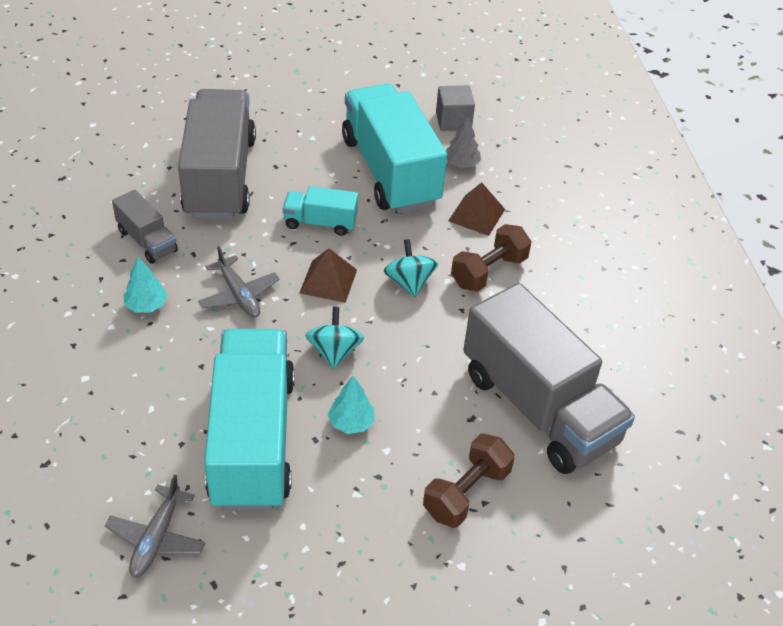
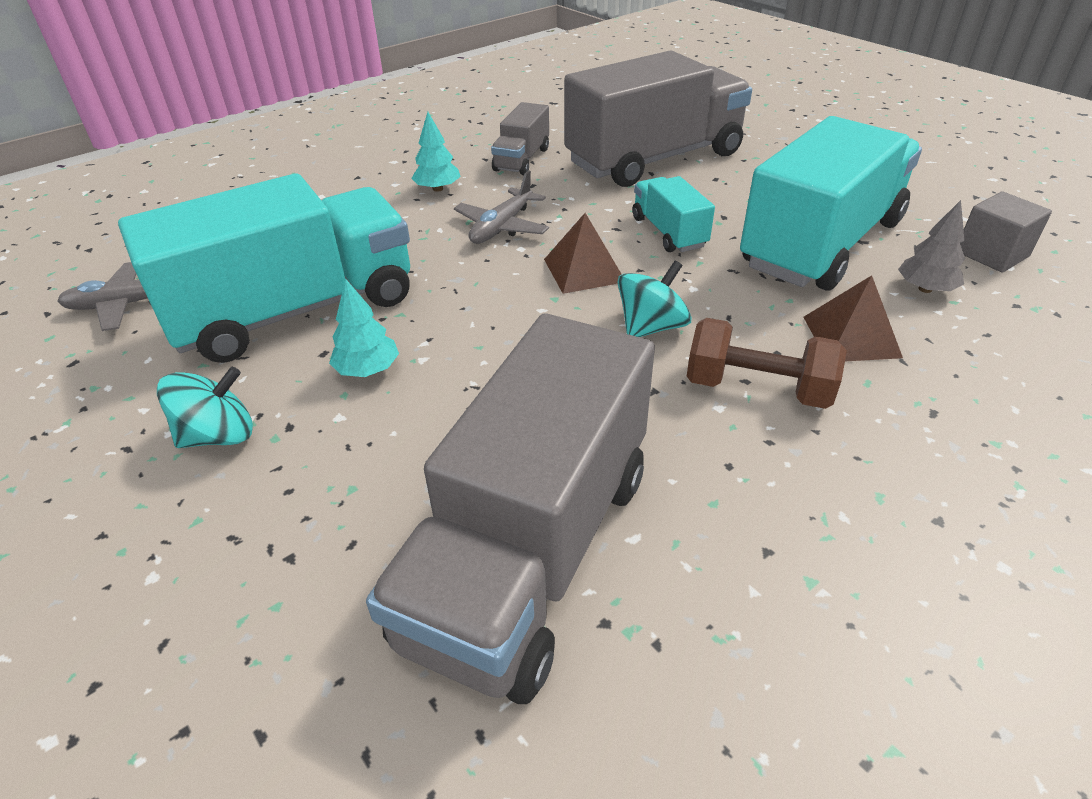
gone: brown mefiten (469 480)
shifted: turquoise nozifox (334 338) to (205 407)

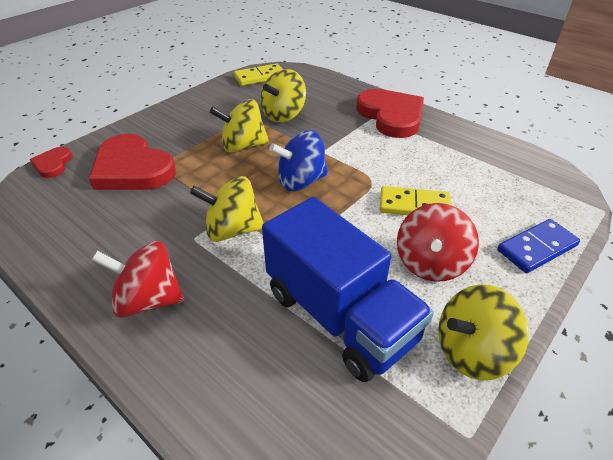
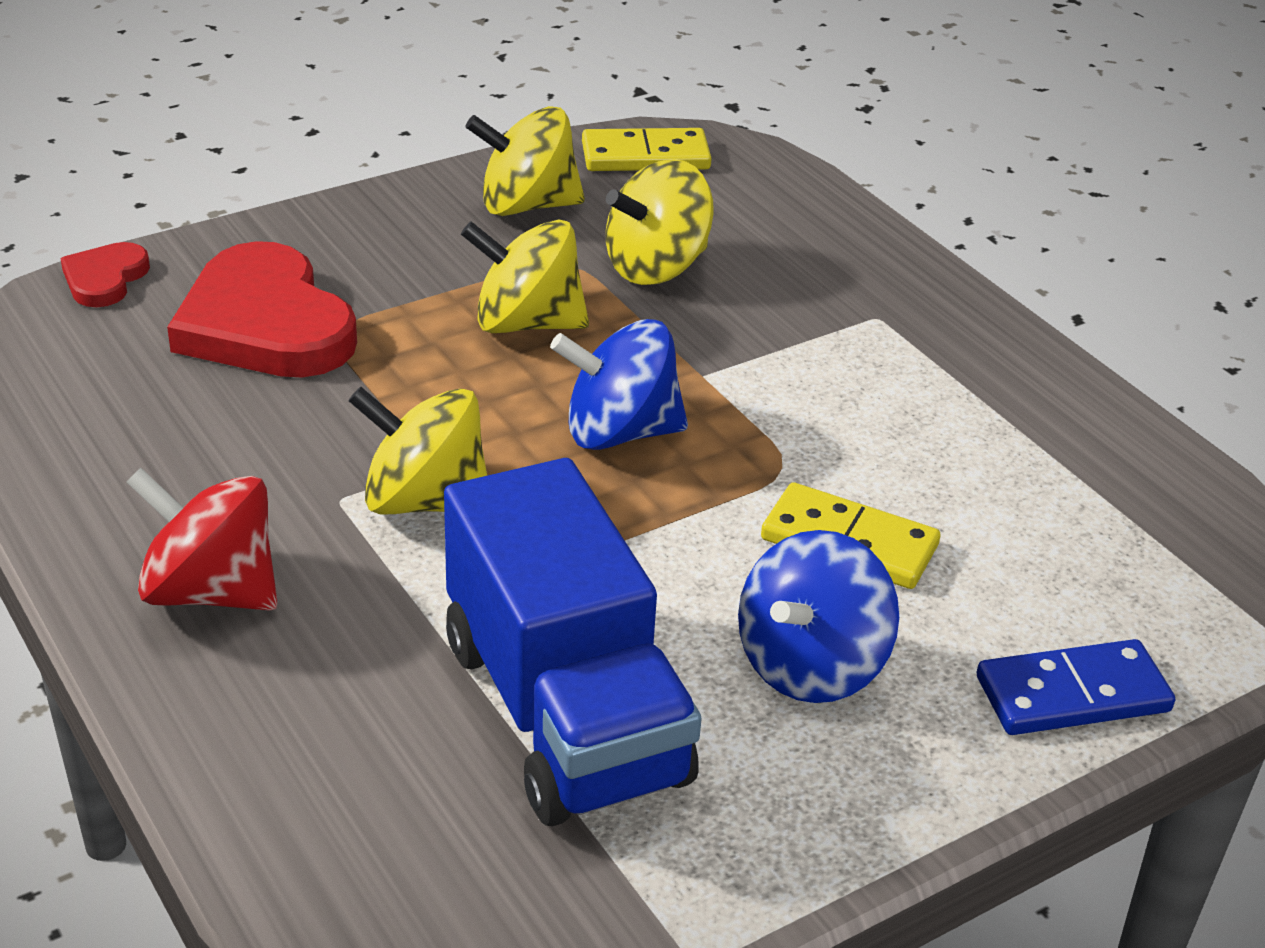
gone: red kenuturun (390 113)
shifted: yellow nozifox (483 332) to (525 161)
repainted: red nozifox (438 242) to blue nozifox (818 616)

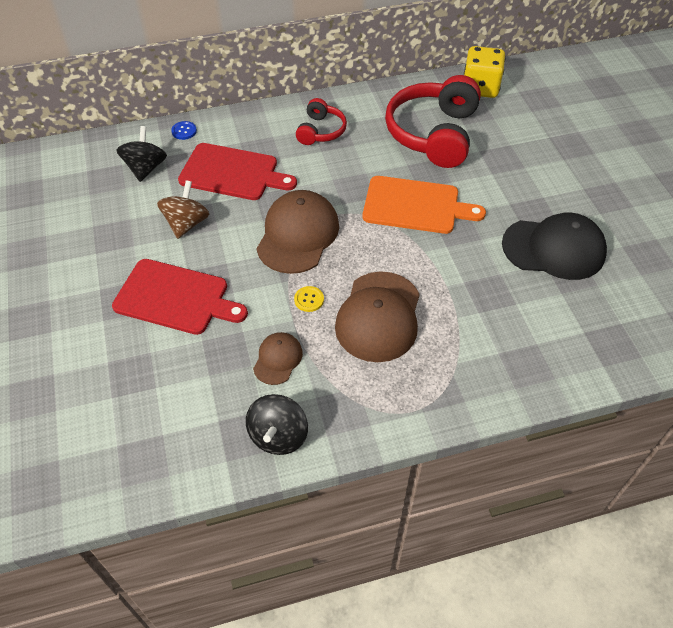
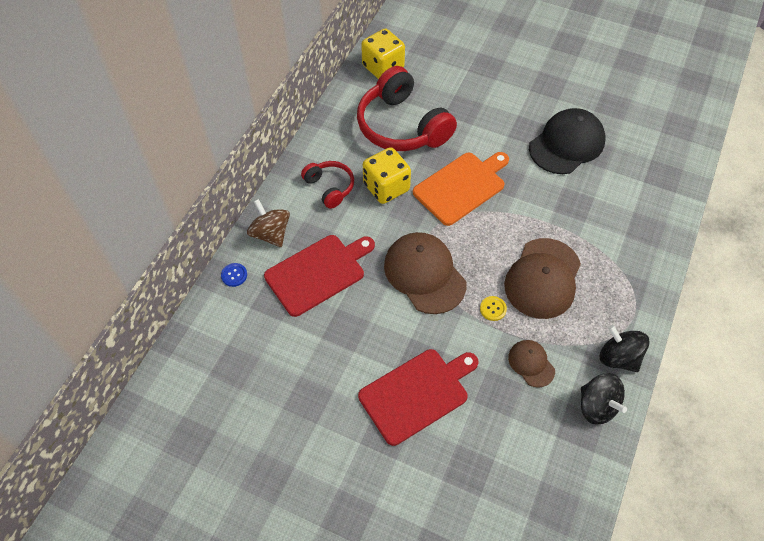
new: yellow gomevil (387 175)
shifted: black nozifox (141 154) to (625 348); brown nozifox (183 209) to (268 223)
rotated: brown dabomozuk (377 316) = (542 278) 60 degrees clockwise

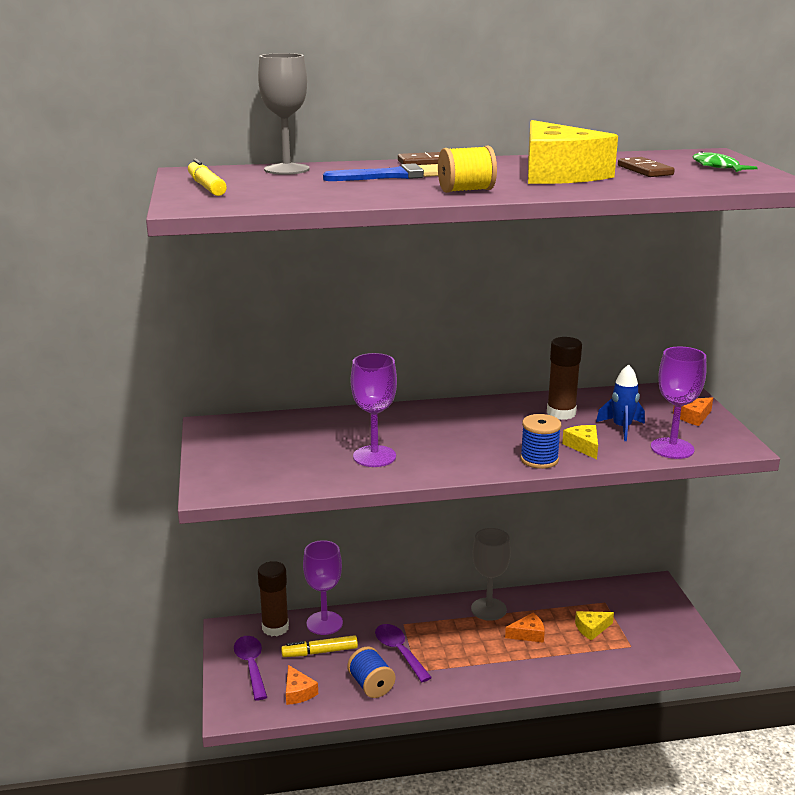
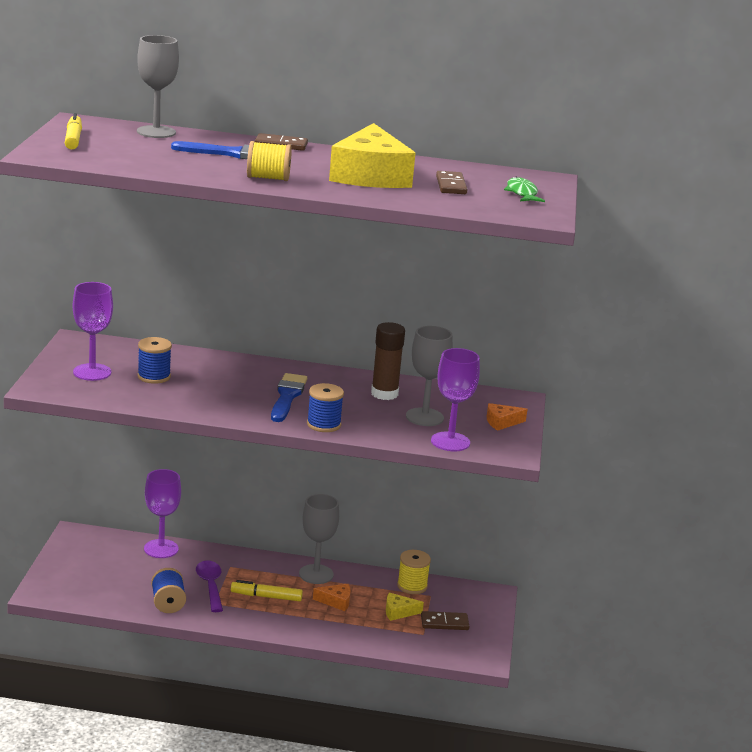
gone: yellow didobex (580 442); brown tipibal (273 598); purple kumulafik (250 668); orange didobex (302 685)
new: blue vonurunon (154 360); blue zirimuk (289 397); yellow vonurunon (414 572); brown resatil (445 620)
shifted: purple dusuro (374 410) to (93 331); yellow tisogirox (319 646) to (267 590)
swapped: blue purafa (620 402) to grey dusuro (429 376)

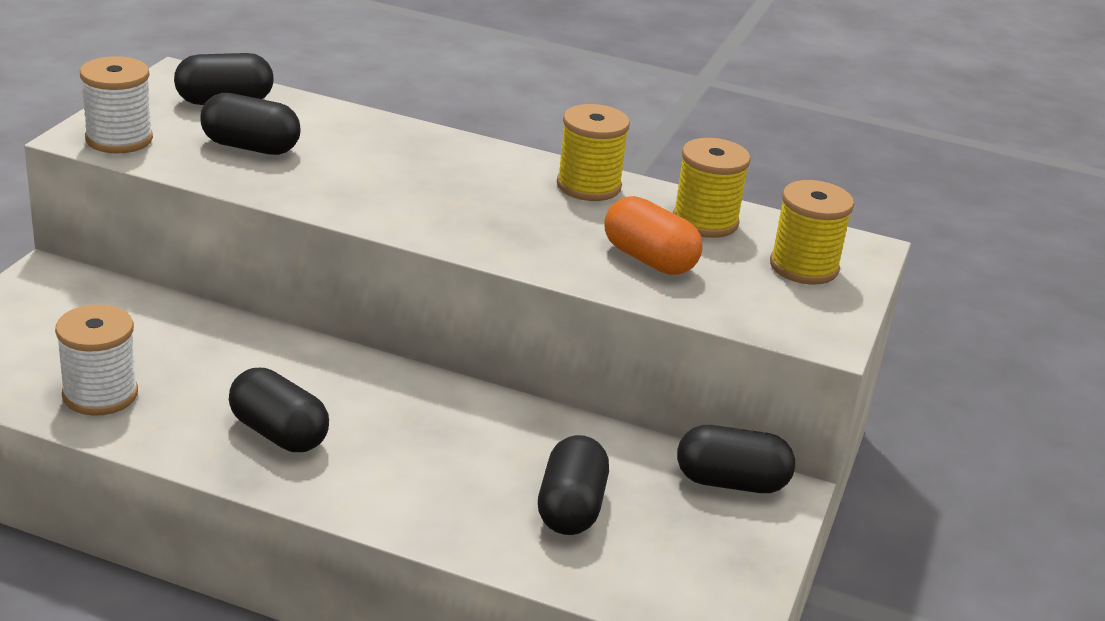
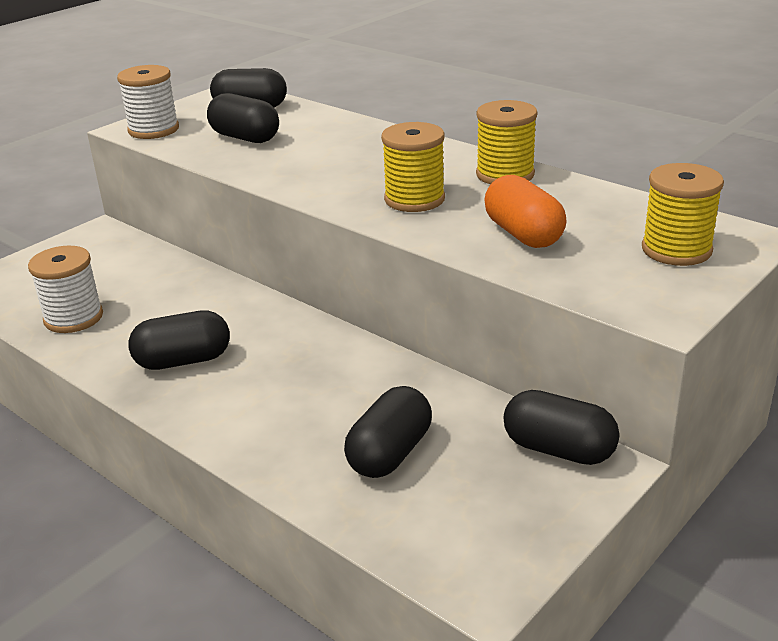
shifted: yellow vonurunon (712 188) to (413 167)
rotated: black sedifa (279 410) = (179 340) 75 degrees counterclockwise

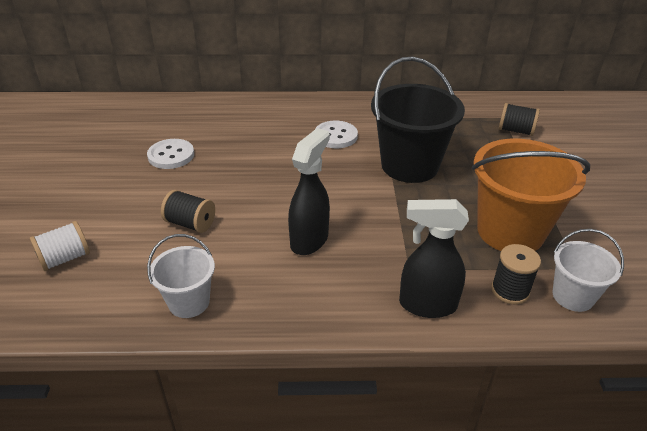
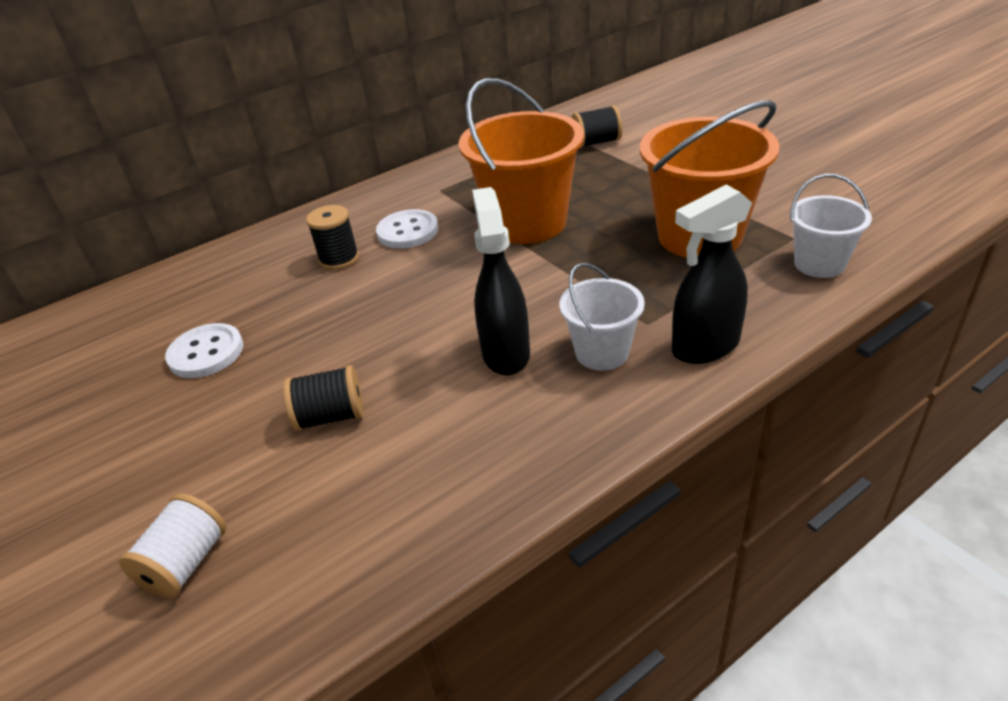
shifted: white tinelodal (181 276) to (602 317); black vonurunon (516 274) to (332 237)
repainted: black tinelodal (418 119) to orange tinelodal (521 161)

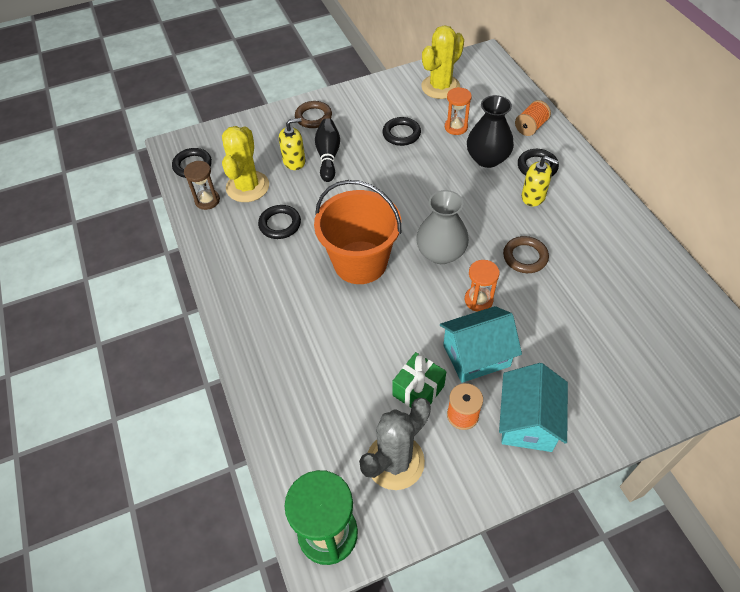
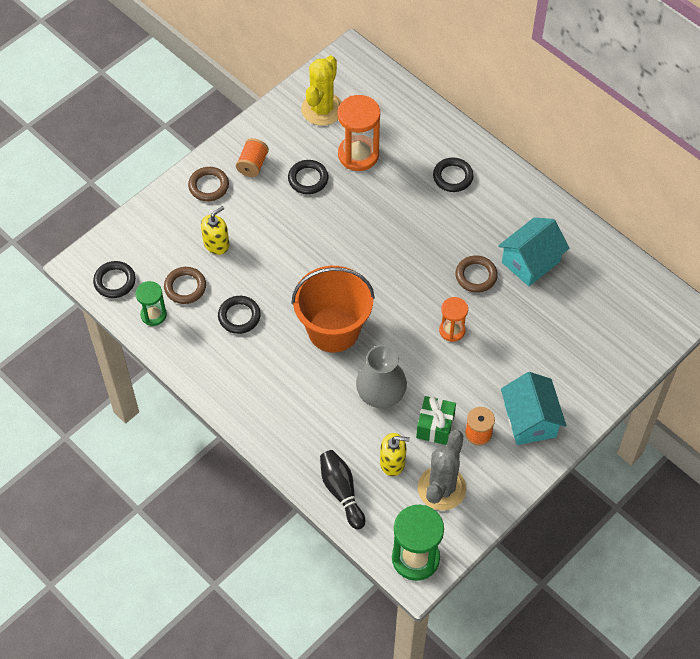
gone: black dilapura (490 131)
shifted: orange vonurunon (533 118) to (252 157); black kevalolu (327 150) to (342 490); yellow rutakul (540 181) to (395 454); grey dilapura (442 227) to (381 376); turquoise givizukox (481 344) to (533 251)
swapped: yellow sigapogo (245 164) to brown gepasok (185 285)
repainted: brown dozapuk (202 185) to green dozapuk (151 303)
scaled: orange dozapuk (458 111) = (359 133) x1.69

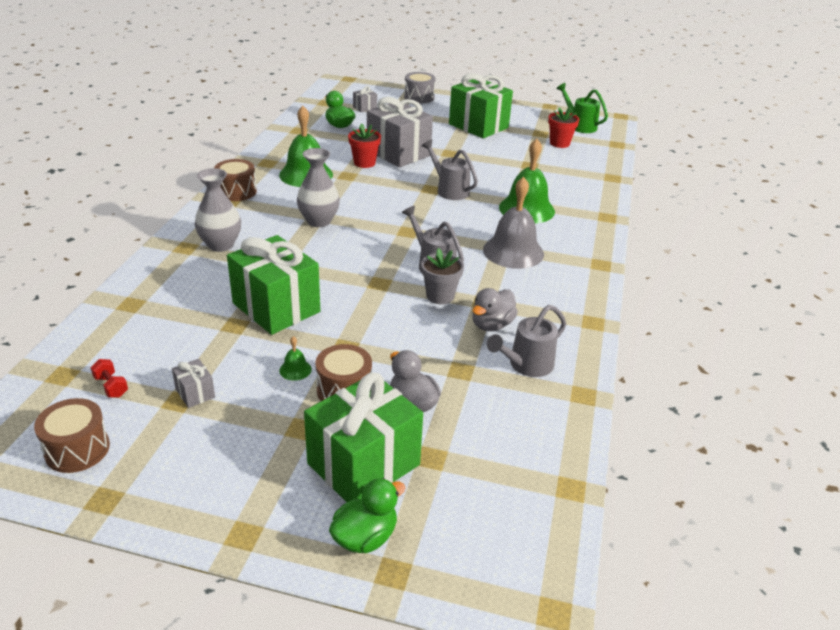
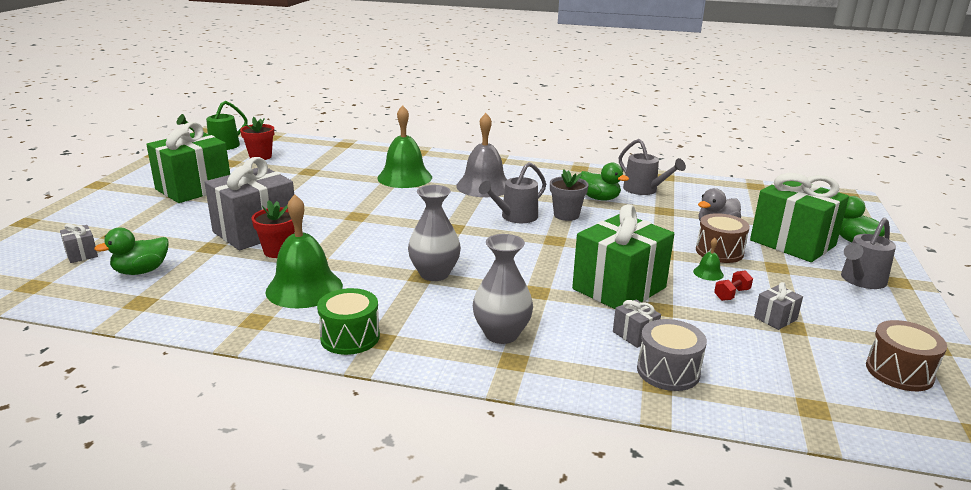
new: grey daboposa (637 323)
shifted: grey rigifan (420 87) to (672 355); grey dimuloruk (450 170) to (868 253); red mefiten (109 378) to (733 285)
repainted: brown rigifan (235 180) to green rigifan (348 321); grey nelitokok (495 309) to green nelitokok (604 181)

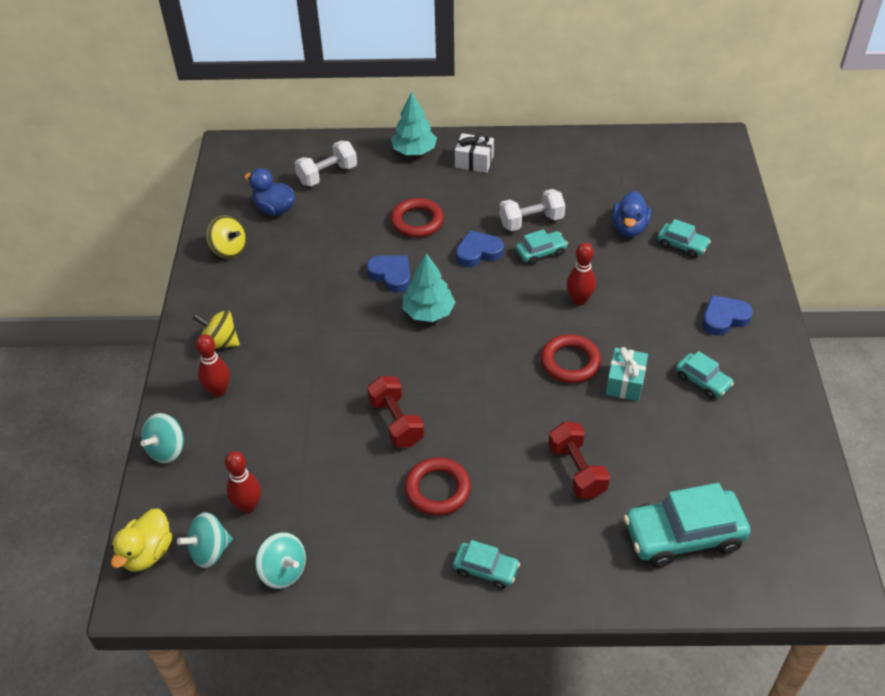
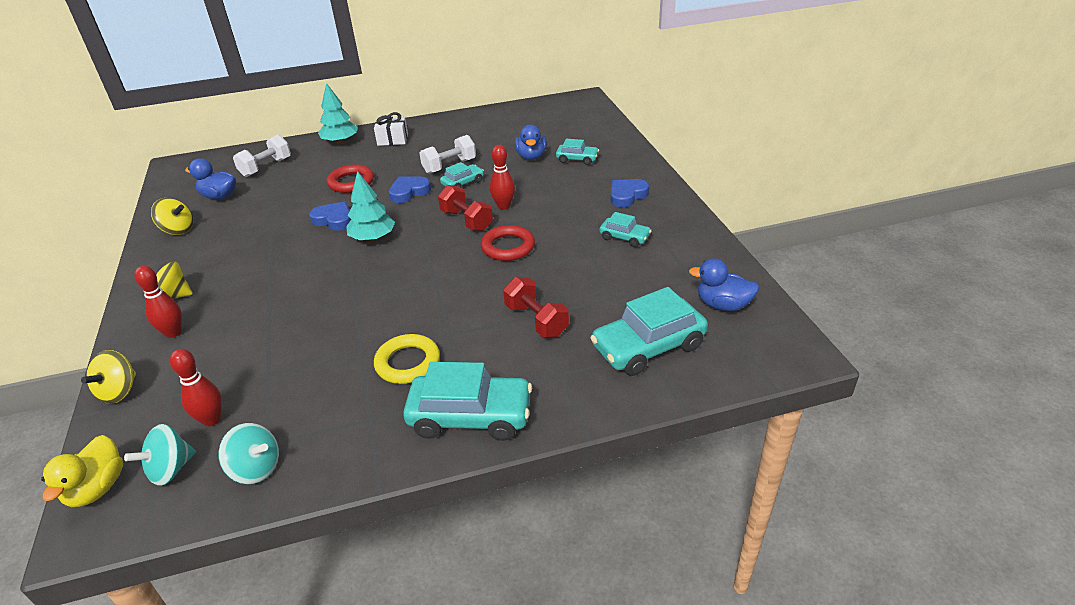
gone: turquoise daboposa (627 374)
new: blue nelitokok (724 284)
shifted: red mefiten (395 411) to (465 208)
repainted: turquoise nozifox (162 438) to yellow nozifox (108 377); red gepasok (437 486) to yellow gepasok (407 359)
scaled: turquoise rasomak (486 564) = (467 401) x1.89

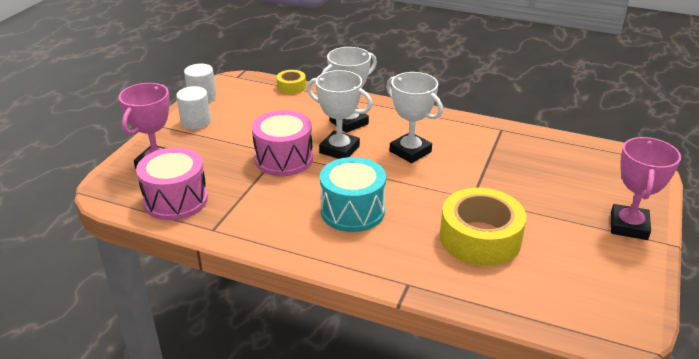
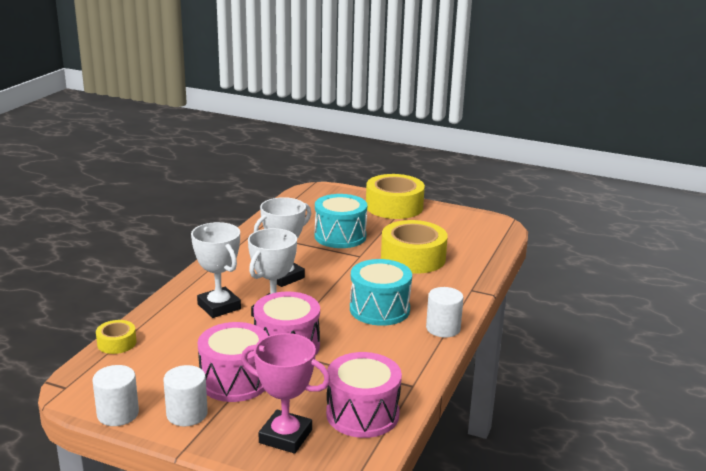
new: turquoise rigifan (341 221); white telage (445 312); pink rigifan (233 362)
swapped: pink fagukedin (646 188) to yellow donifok (395 196)

